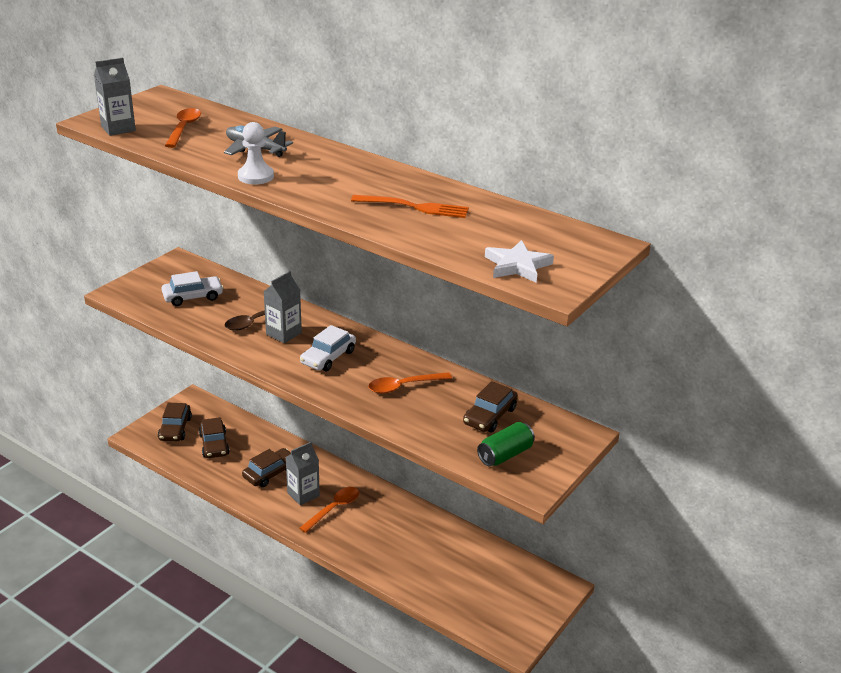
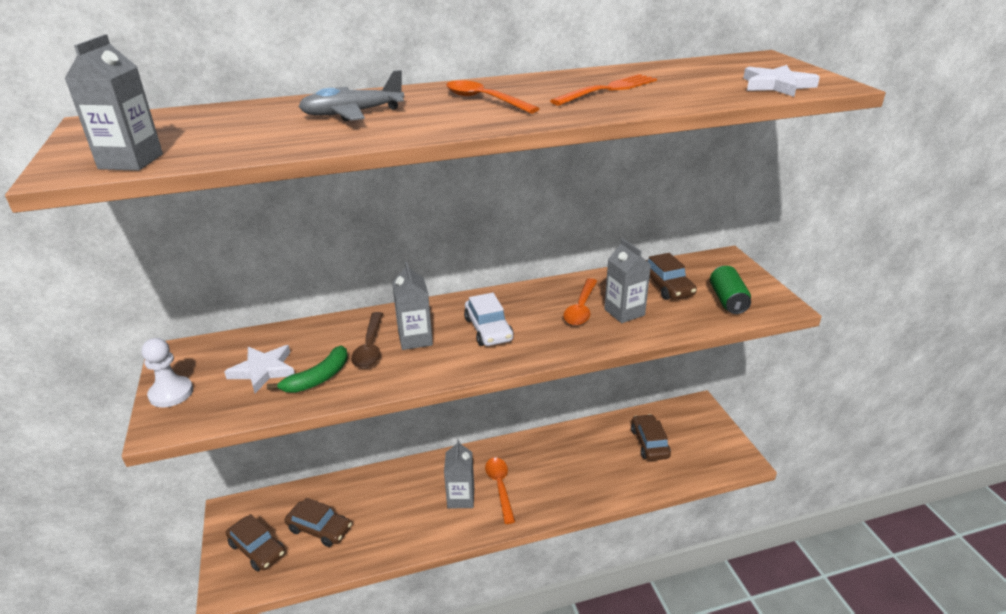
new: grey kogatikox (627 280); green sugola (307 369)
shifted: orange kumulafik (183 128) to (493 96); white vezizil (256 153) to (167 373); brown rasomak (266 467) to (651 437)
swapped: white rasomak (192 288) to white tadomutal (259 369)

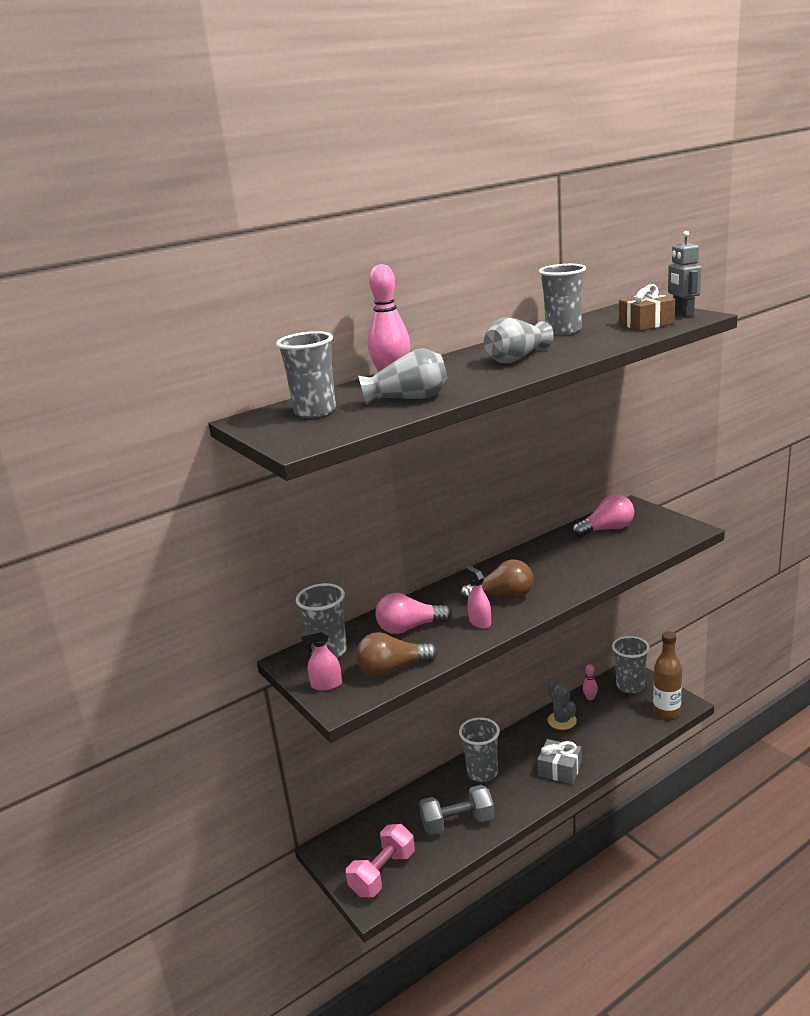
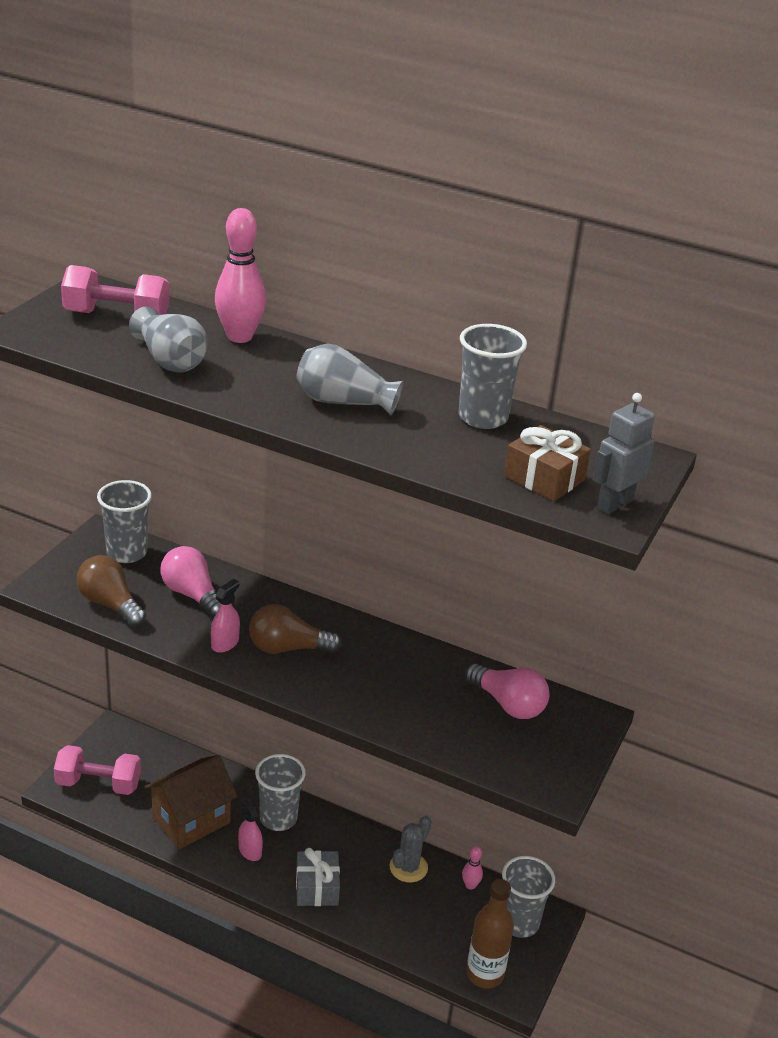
shifted: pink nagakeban (321 659) to (250 829)
swapped: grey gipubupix (306 374) to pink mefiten (115 290); grey mefiten (457 810) to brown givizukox (191 802)
rotated: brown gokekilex (497 580) = (295 629) 120 degrees clockwise

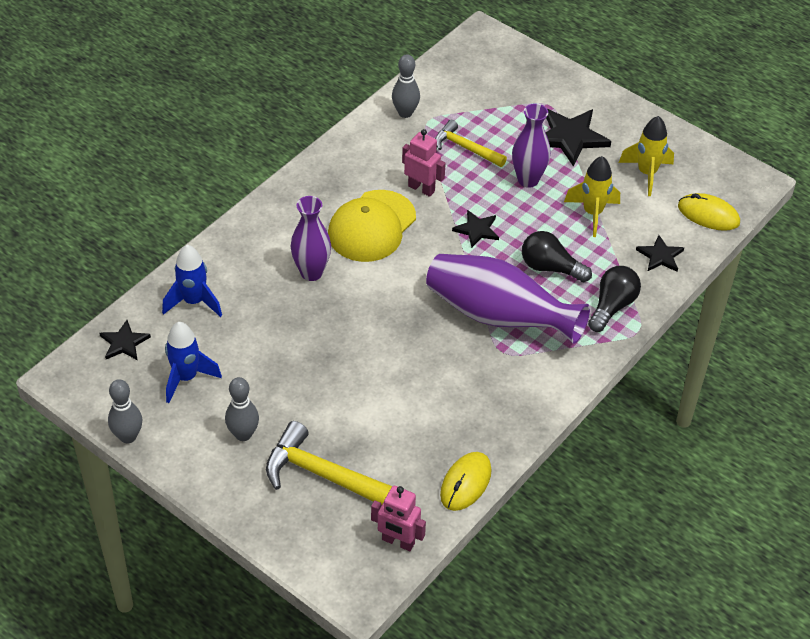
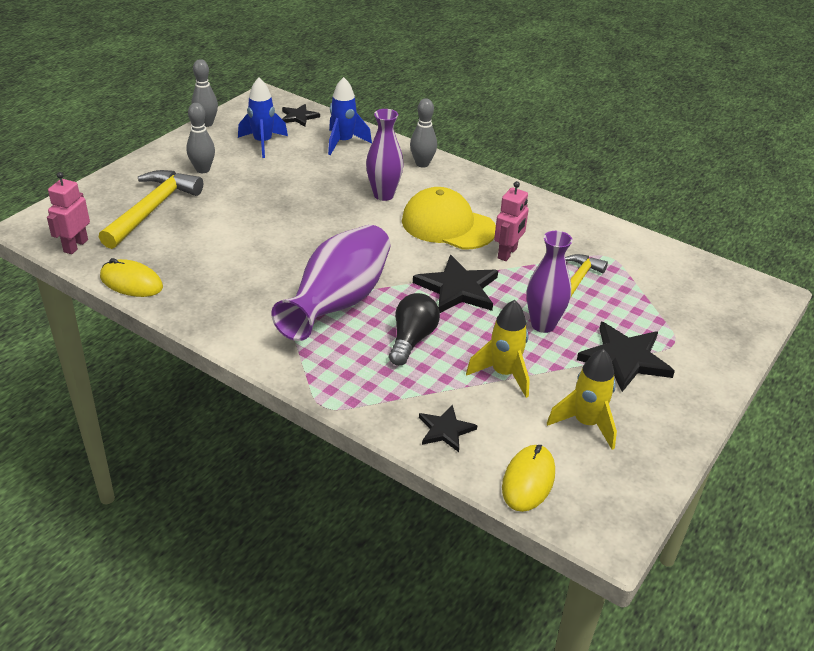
gone: black gokekilex (614 299)
shifted: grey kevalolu (406 86) to (423 133)
scaled: black tadomutal (475 229) = (455 284) x1.73

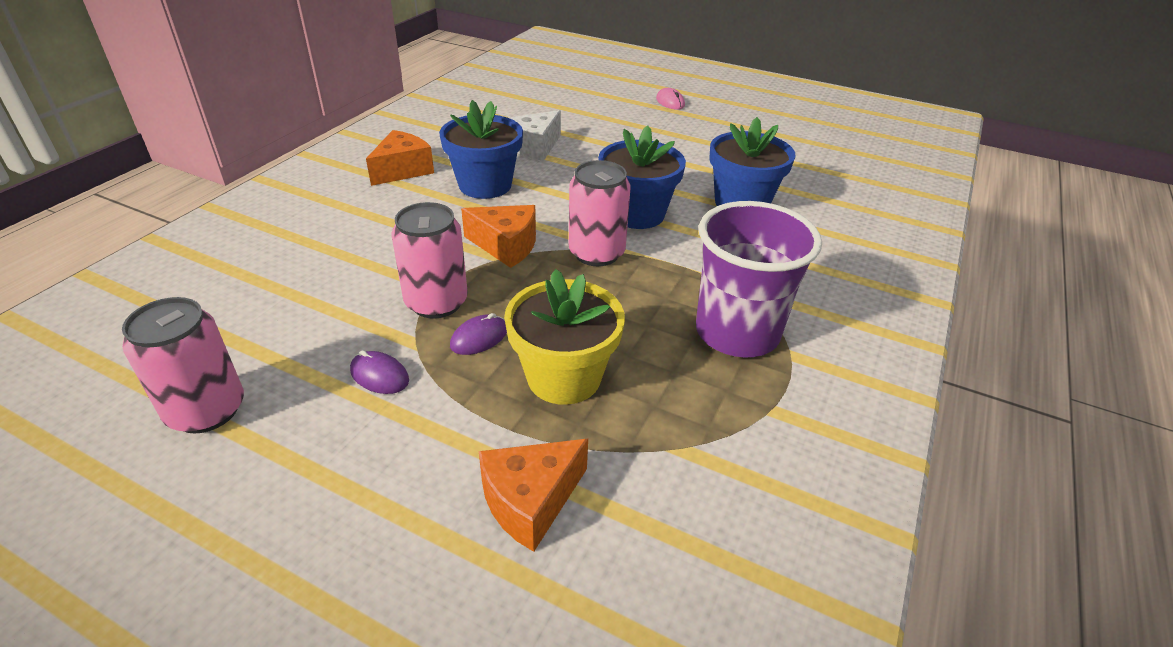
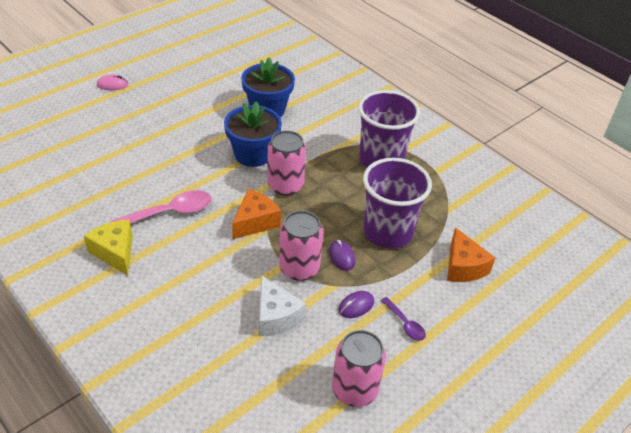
new: purple kumulafik (403 319)
shifted: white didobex (535 135) to (282 306)
swapped: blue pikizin (481 149) to pink kumulafik (161 207); yellow pikizin (564 337) to purple gipubupix (397 203)
repainted: orange didobex (400 158) to yellow didobex (108 247)

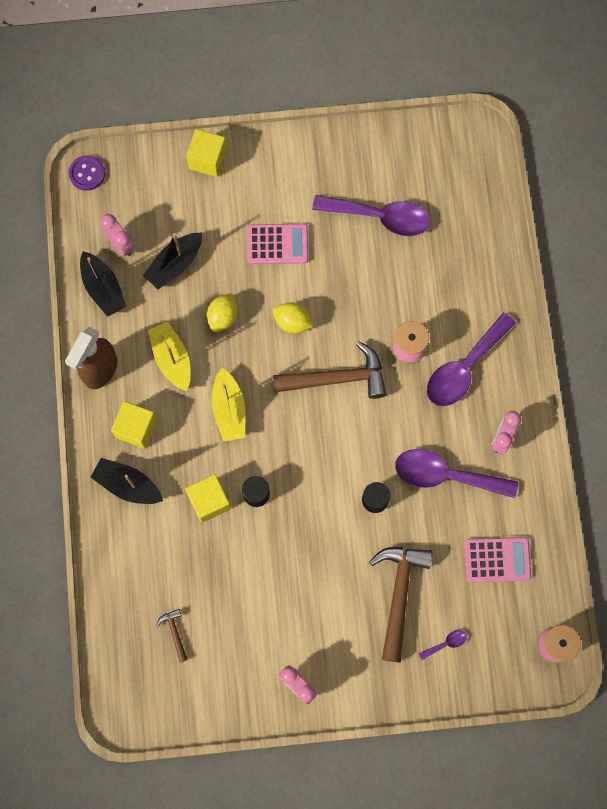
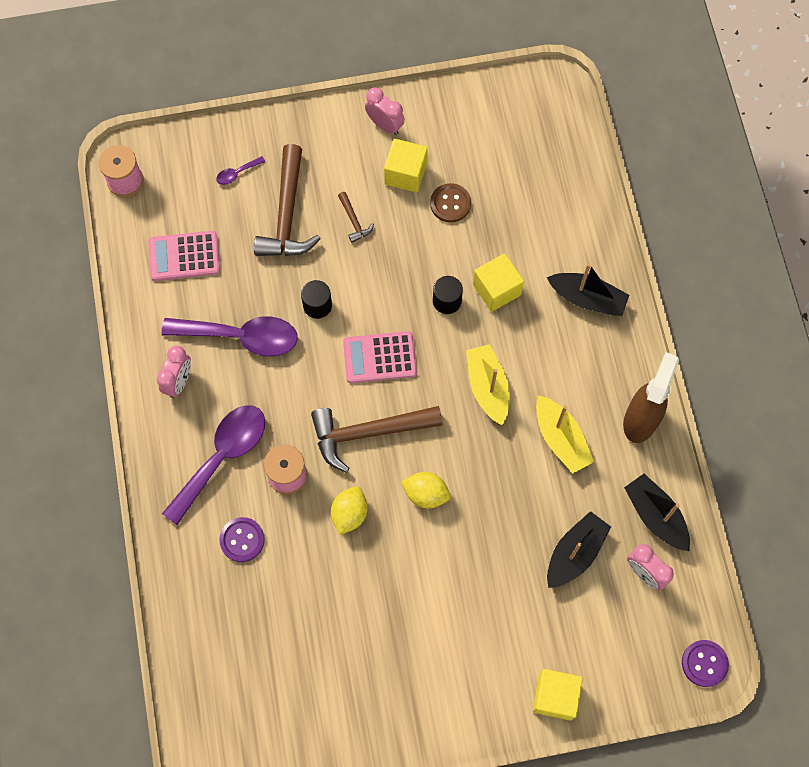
gone: purple kumulafik (371 215)
new: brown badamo (450 203); purple badamo (242 539)
shifted: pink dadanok (277 244) to (380 357); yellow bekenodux (222 312) to (349 510); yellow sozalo (134 425) to (406 166); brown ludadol (172 635) to (356 217)

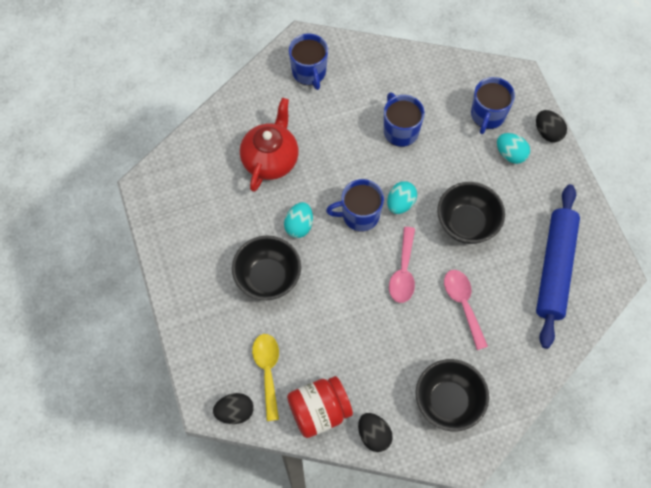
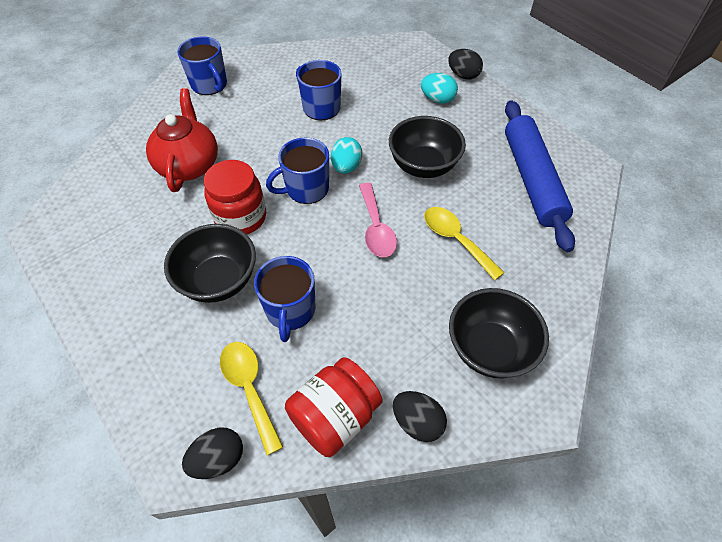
shifted: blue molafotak (493 105) to (285 299)
swapped: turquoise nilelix (298 220) to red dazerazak (235 197)
repainted: pink kumulafik (466 310) to yellow kumulafik (464 243)

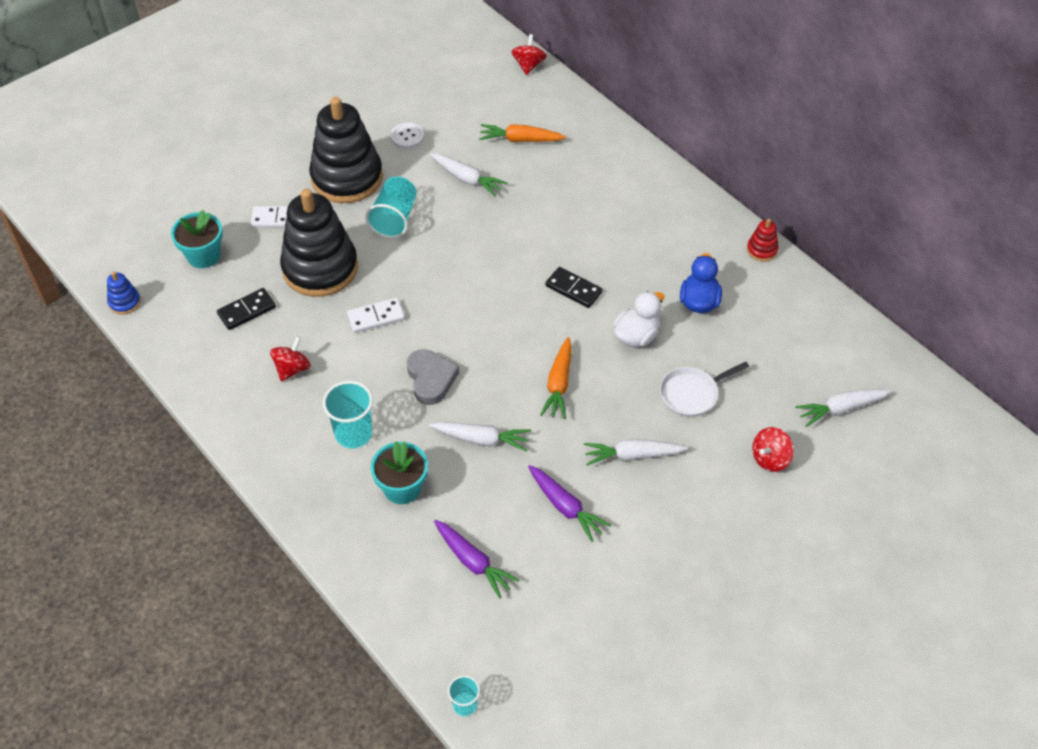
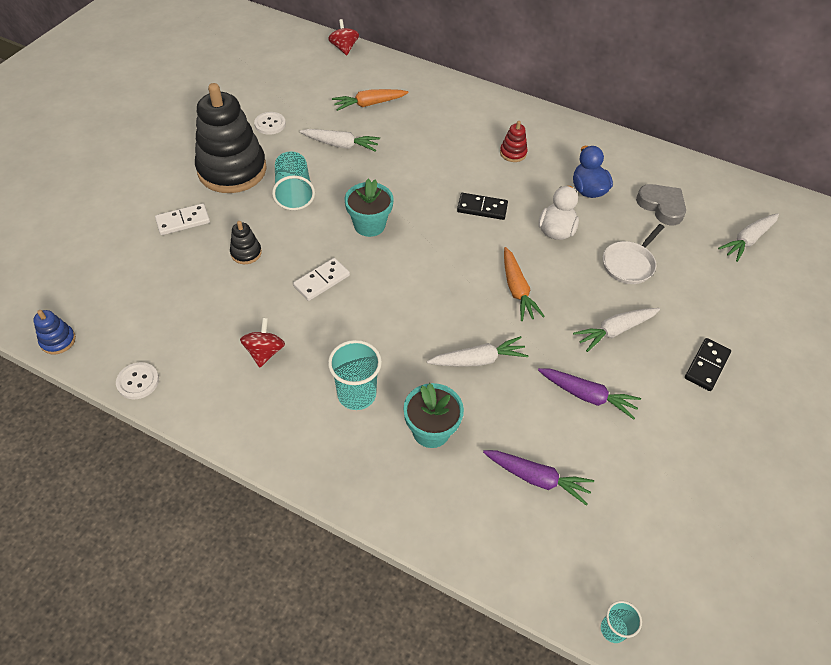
gone: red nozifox (773 449)
new: white badamo (137 380)
shifted: turquoise pikizin (197 239) to (369 208); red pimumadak (762 240) to (514 141); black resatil (246 309) to (708 364); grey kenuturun (433 377) to (661 205)
scaled: black pimumadak (319 243) = (246 242) x0.41

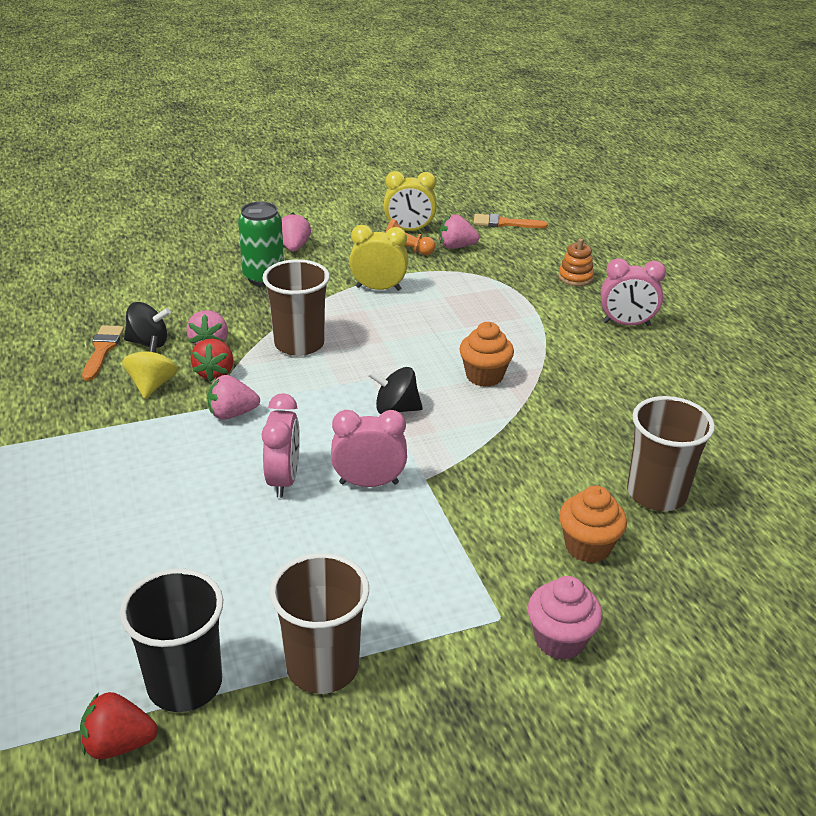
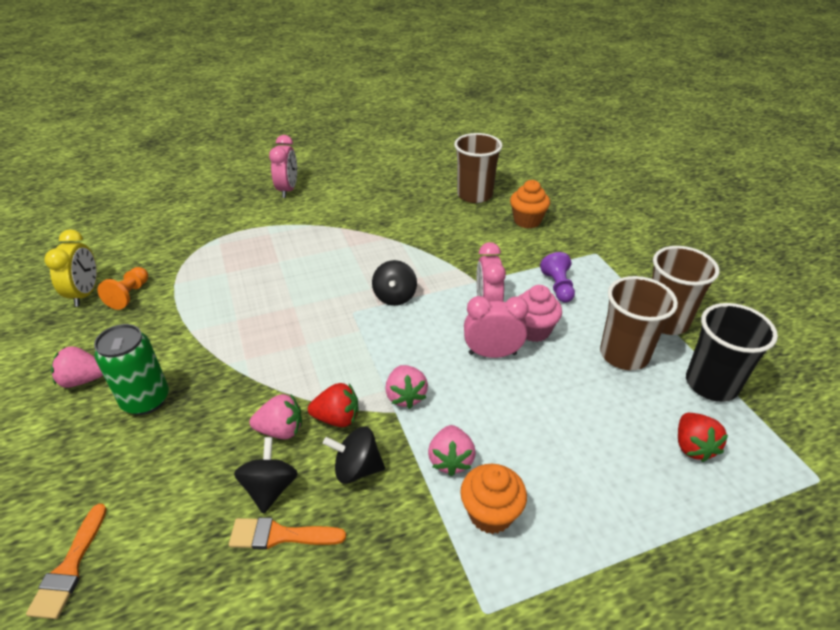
gone: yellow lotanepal (378 258); orange pimumadak (576 262)
new: purple vezizil (557 277)
shifted: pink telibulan (459 231) to (452 450); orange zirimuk (510 221) to (66 561); brown gipubupix (296 307) to (639 323); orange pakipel (486 354) to (493 499); pink pakipel (565 618) to (540 313); red telibulan (119 725) to (703 437)
repainted: yellow nozifox (150 367) to black nozifox (354 455)

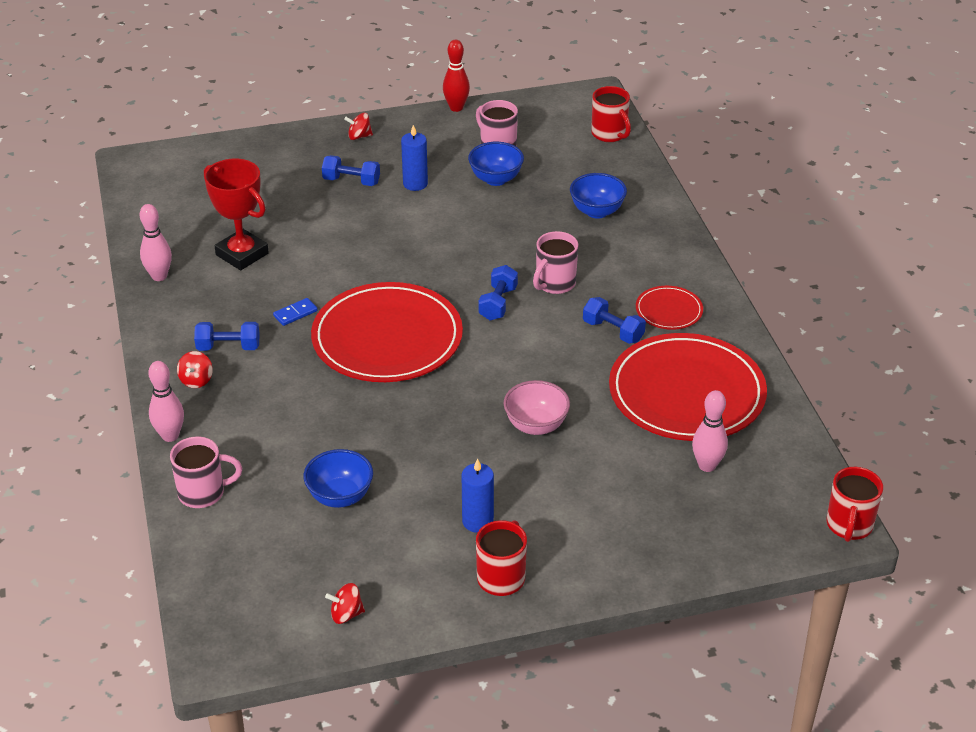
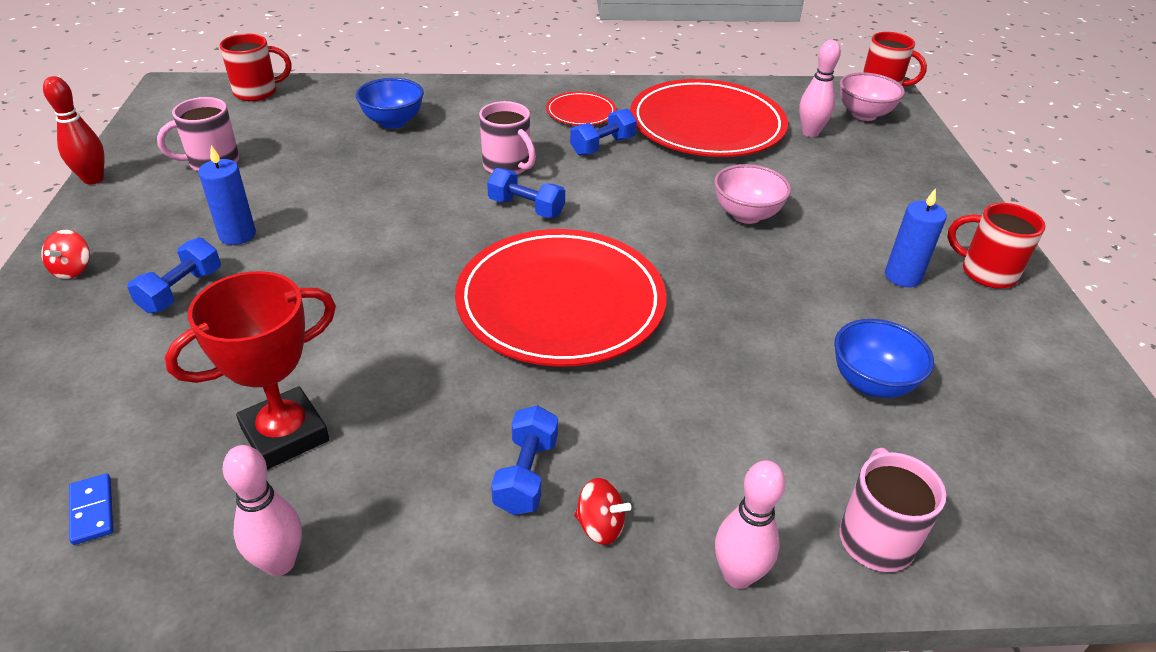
gone: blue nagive (496 164); red nozifox (345 603)
new: pink nagive (872 96)
shifted: blue resatil (295 312) to (91 509)

